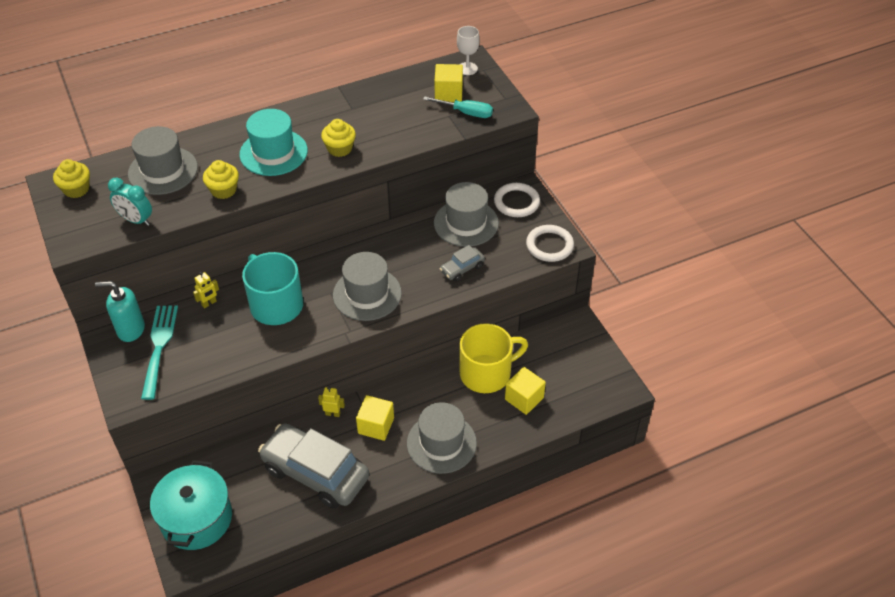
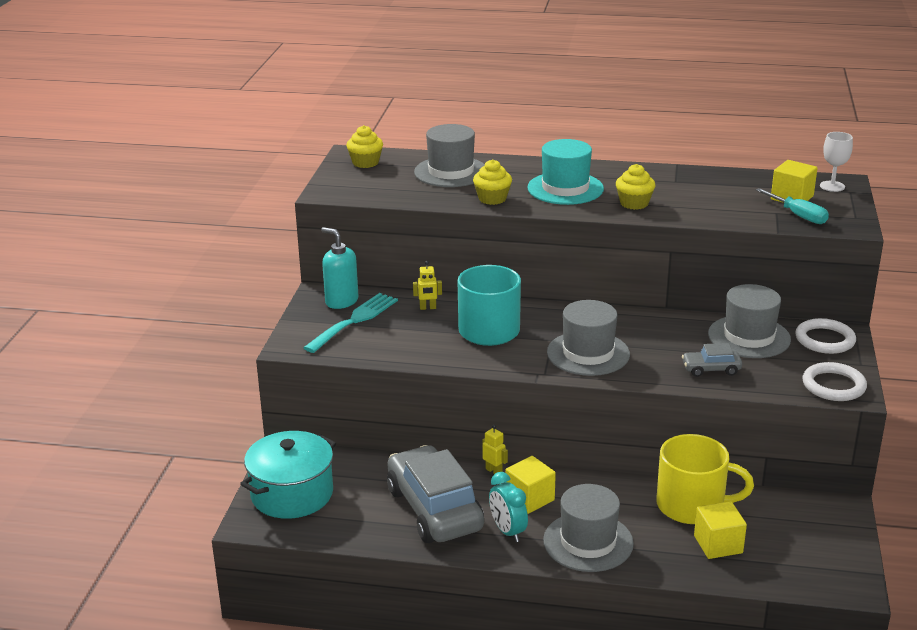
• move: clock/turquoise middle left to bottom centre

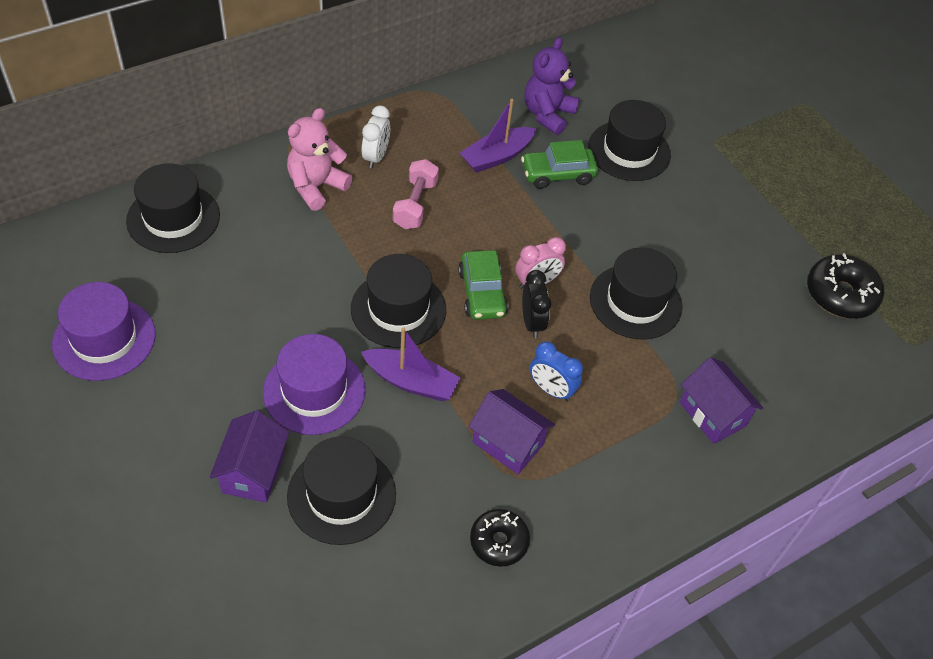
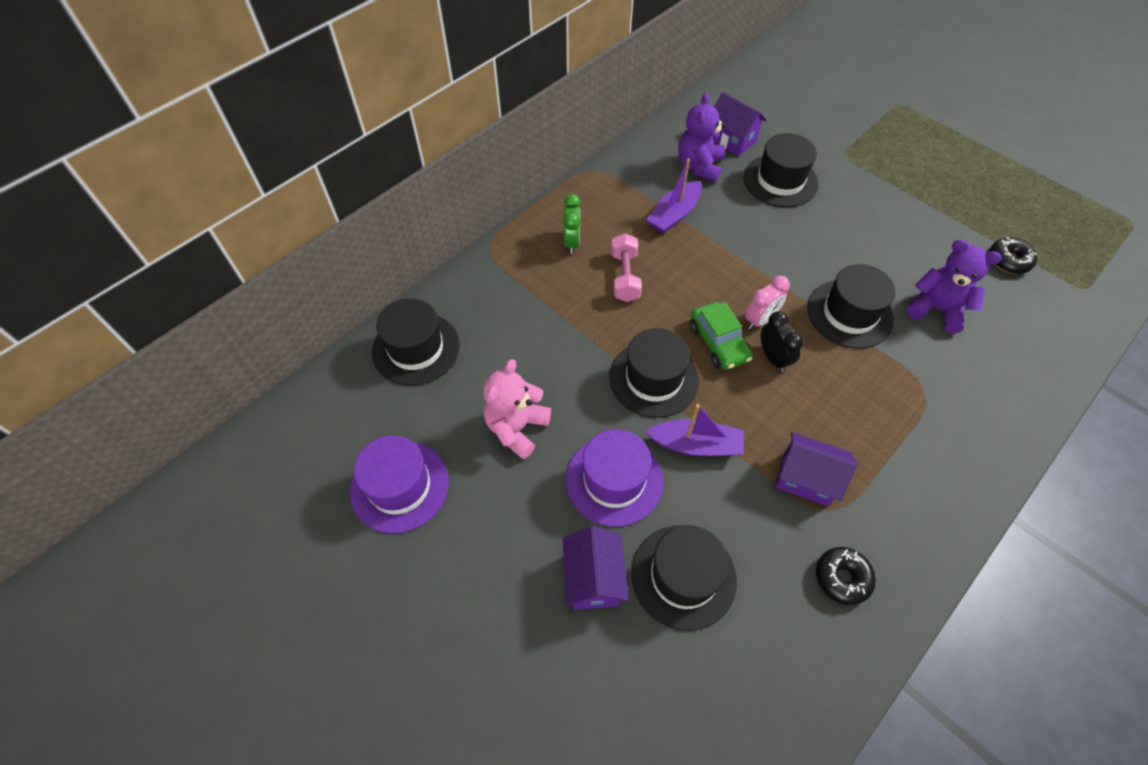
• move: teddy bear/pink top centre to centre
• recolor: clock/white top centre to clock/green top centre
• delete: car/green (2nd from left) top centre
• delete: clock/blue centre
• move: house/purple (3rd from left in the first image) middle right to house/purple (2nd from left) top centre
• resize: donut/black (2nd from left) middle right = middle right x0.66
• insert: teddy bear/purple (2nd from left) middle right

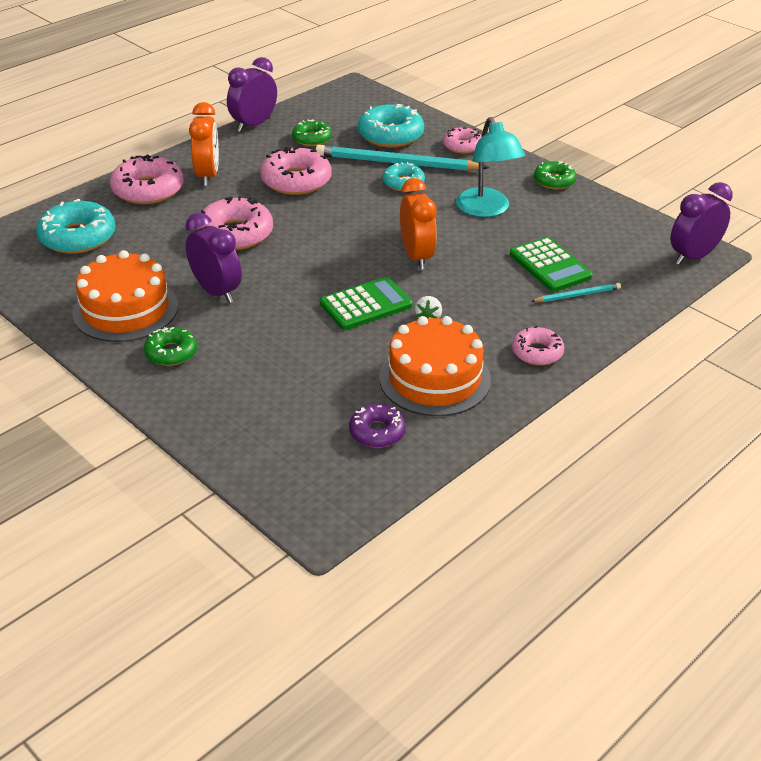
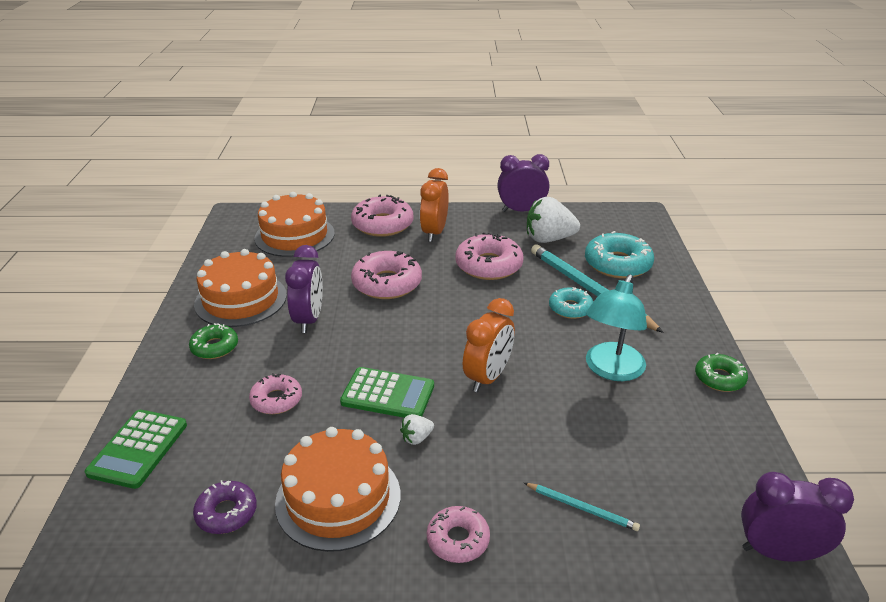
• replace: donut/turquoise (1st from left) top left to cake/orange (2nd from left) middle left
• rotate: clock/orange (1st from left) top left = centre 150 degrees clockwise
• replace: donut/green (2nd from left) top centre to strawberry/white (2nd from left) centre
• move: donut/pink (4th from left in the first image) top centre to donut/pink (1st from left) middle left
• move: calculator/green (2nd from left in the first image) middle right to calculator/green (1st from left) bottom left

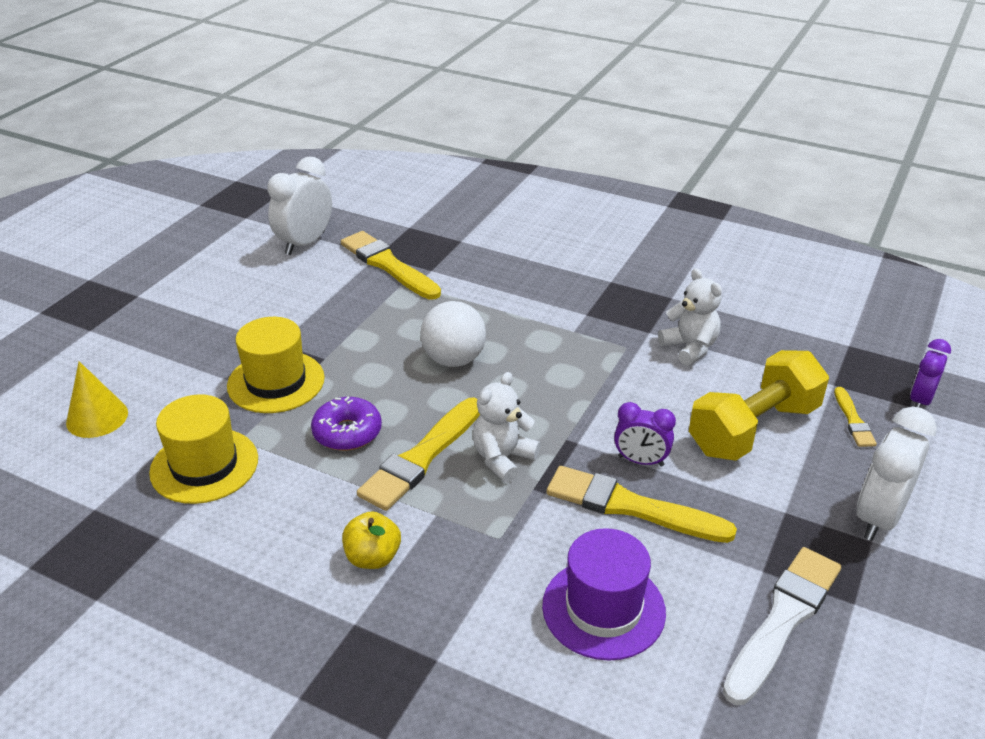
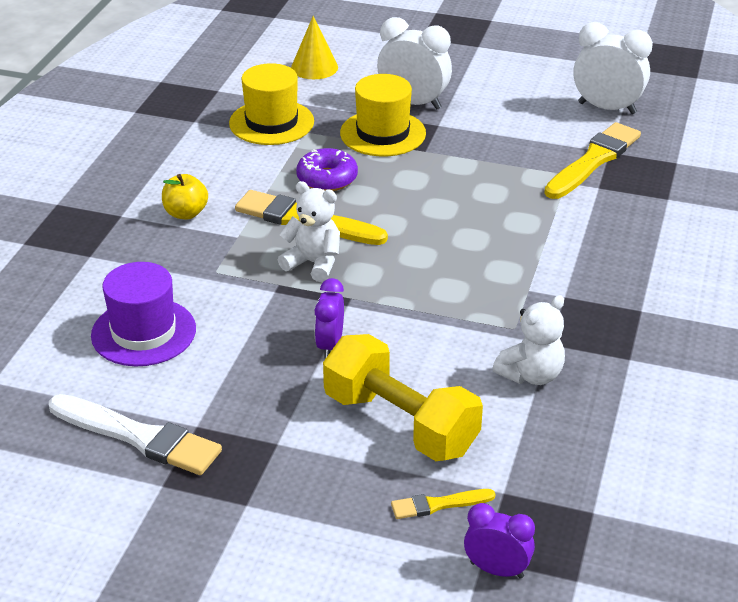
• delete: ball/white centre
• delete: brush/yellow (3rd from left) bottom centre
• move: clock/white (2nd from left in the first image) middle right to clock/white (1st from left) top centre

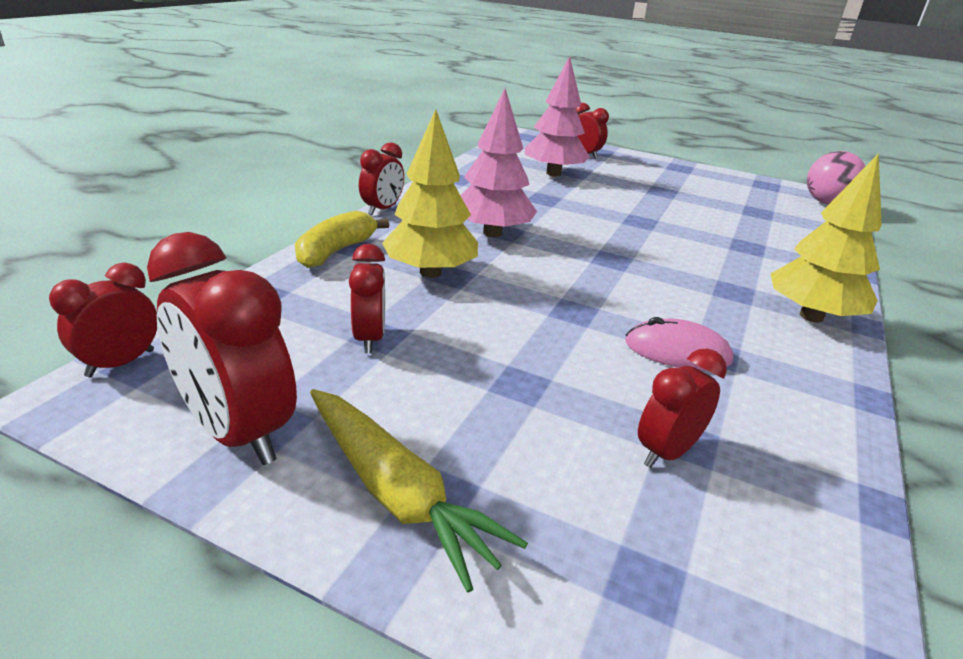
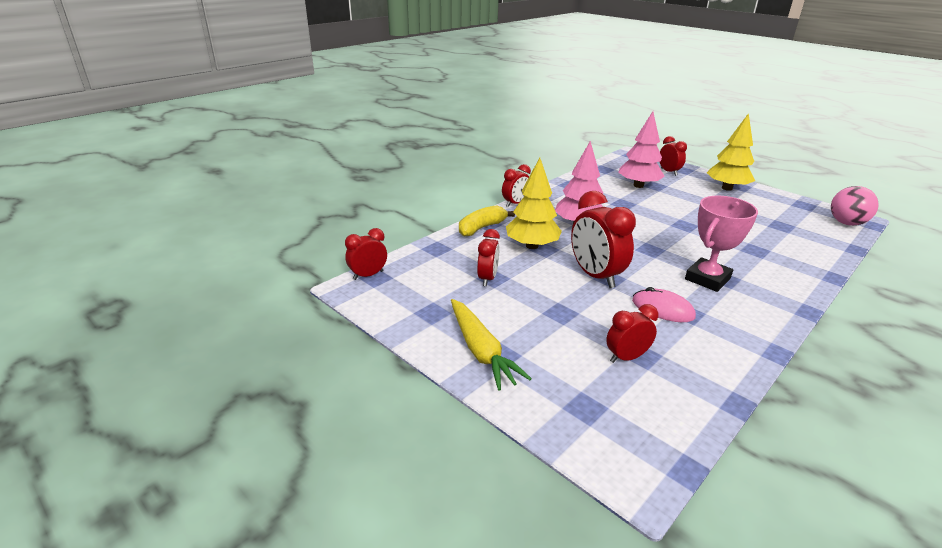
• move: clock/red (2nd from left in the first image) middle left to clock/red (4th from left) centre
• move: tree/yellow (2nd from left) middle right to top right
• insert: trophy/pink middle right

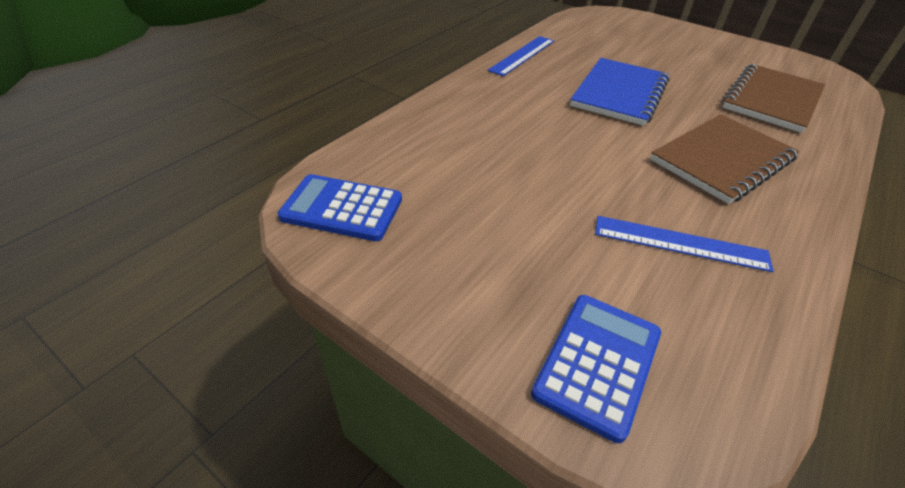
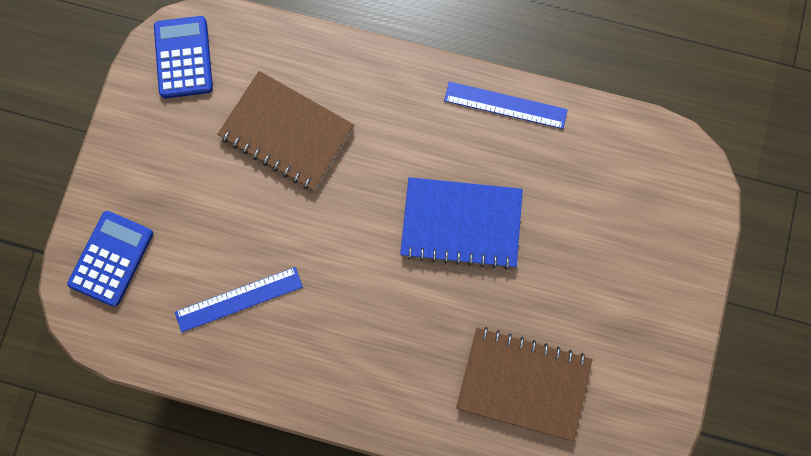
• rotate: calculator/blue (2nd from left in the first image) bottom centre = middle left 75 degrees counterclockwise
• rotate: ruler/blue (2nd from left in the first image) middle right = middle left 75 degrees clockwise
• move: notebook/brown (1st from left) top right to top centre

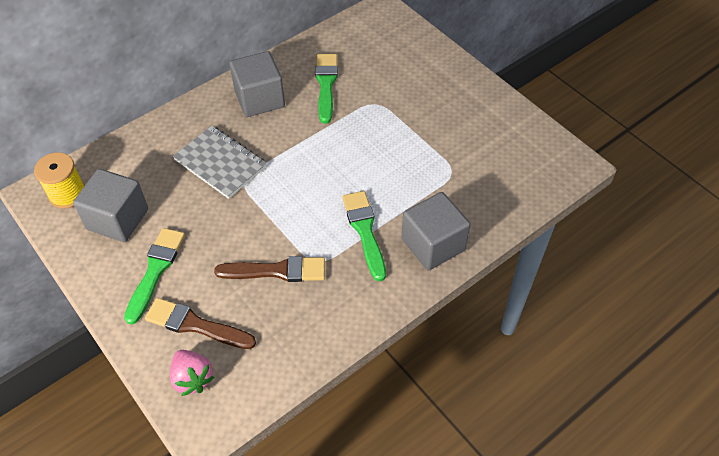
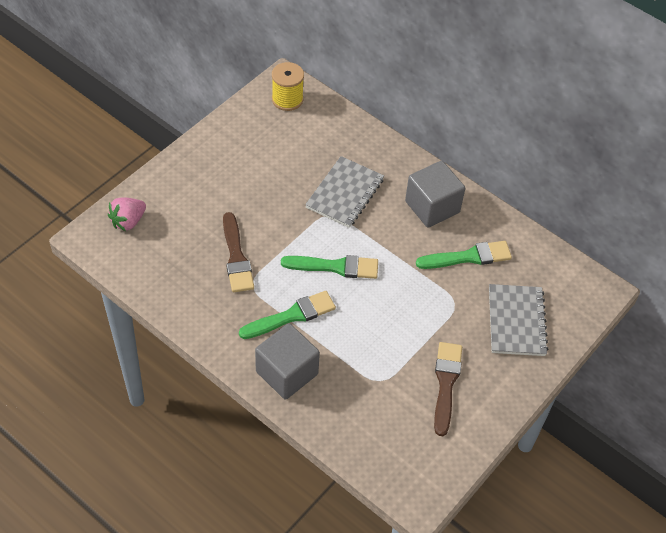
• delete: cube/grey (1st from left) middle left
• move: brush/green (1st from left in the first image) middle left to brush/green (2nd from left) centre
• move: brush/brown (1st from left in the first image) bottom left to brush/brown (2nd from left) bottom right
• insert: notebook/grey (2nd from left) middle right

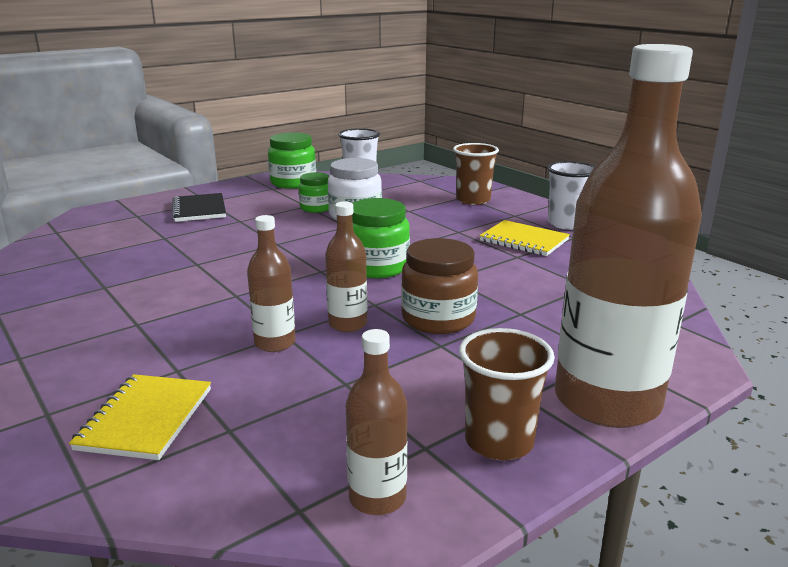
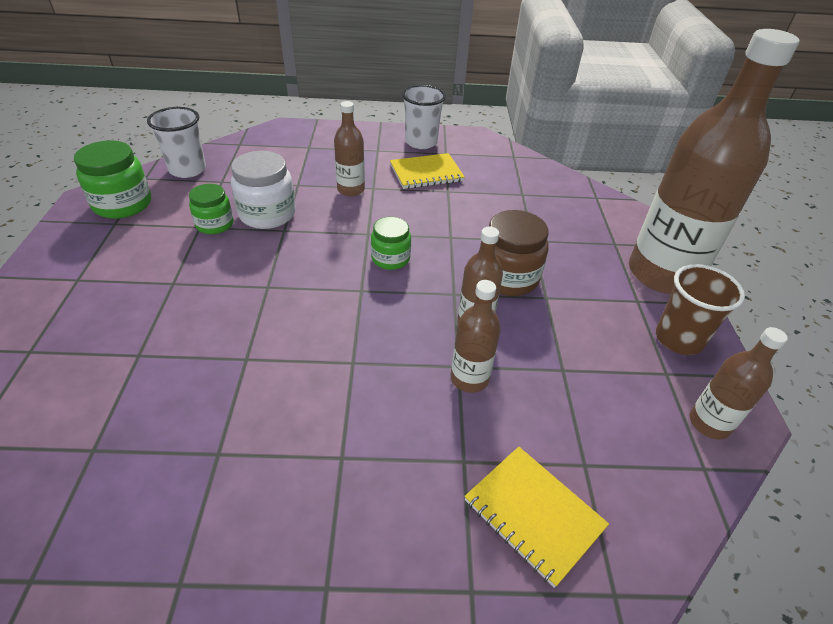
• delete: notebook/black middle left
• resize: jar/green (3rd from left) centre = centre x0.64
• delete: cup/brown (1st from left) top centre
• insert: bottle/brown (1st from left) top centre

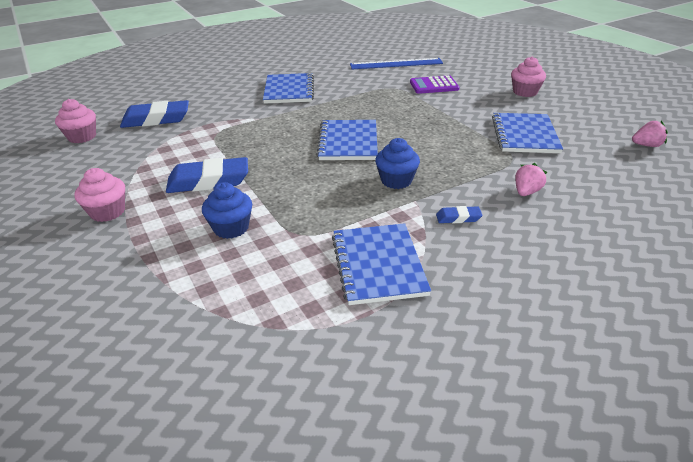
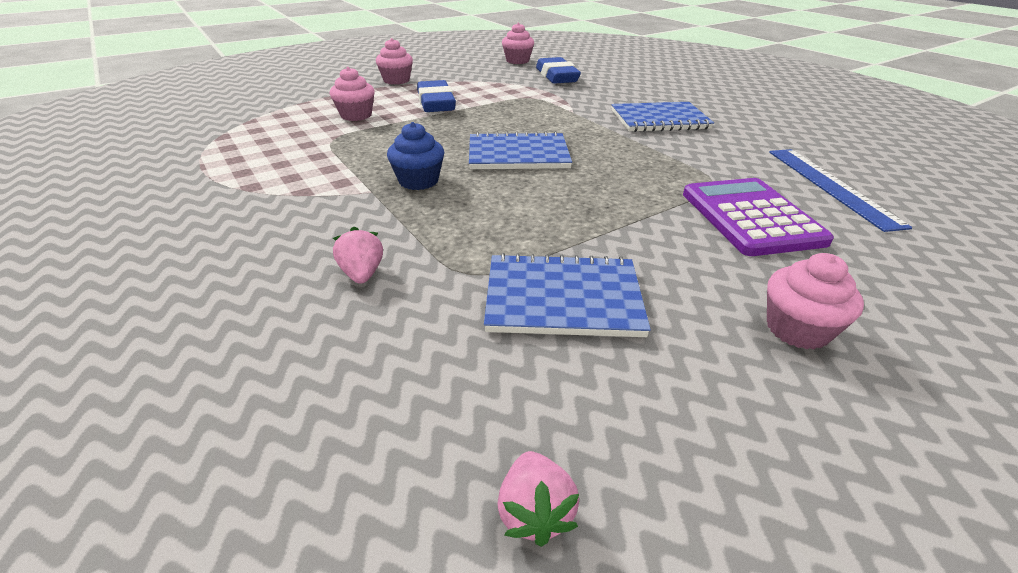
• recolor: cupcake/blue (1st from left) middle left to cupcake/pink (1st from left) top centre
• delete: notebook/blue (3rd from left) centre
• resize: calculator/purple top centre = middle right x1.52
• delete: eraser/blue (3rd from left) centre
• rotate: strawberry/pink (1st from left) middle right = centre 135 degrees counterclockwise

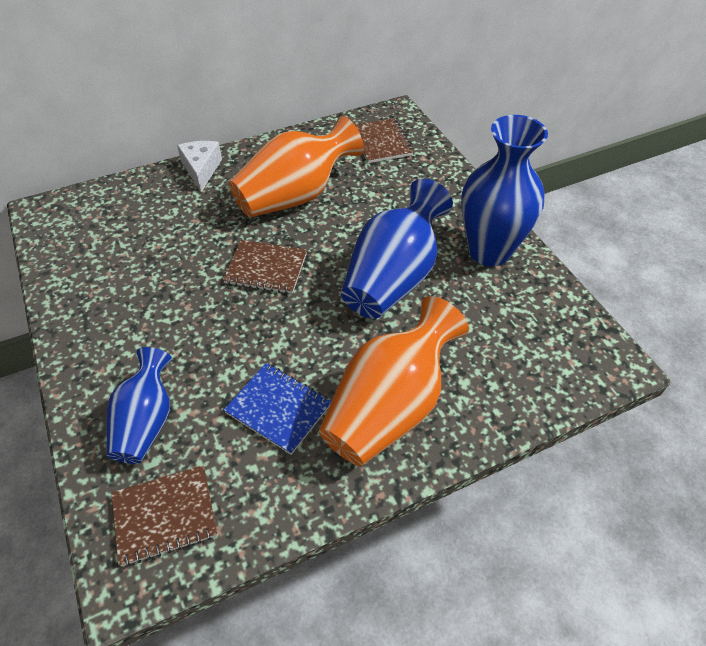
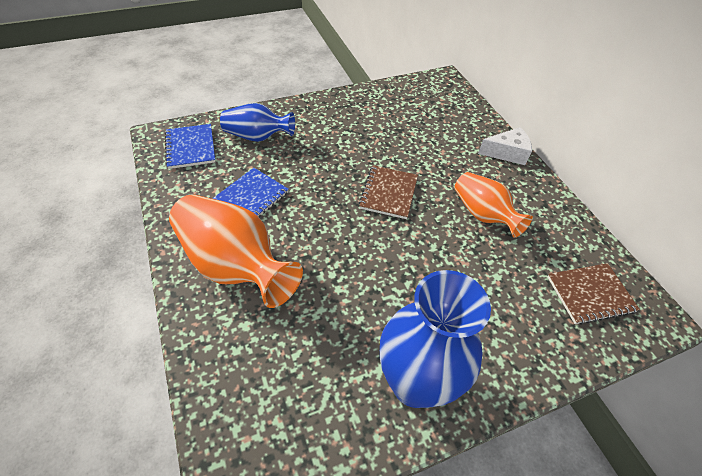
• recolor: notebook/brown (1st from left) bottom left to notebook/blue (1st from left) top left
• resize: vase/orange (1st from left in the first image) top centre = middle right x0.62
• delete: vase/blue (2nd from left) centre

